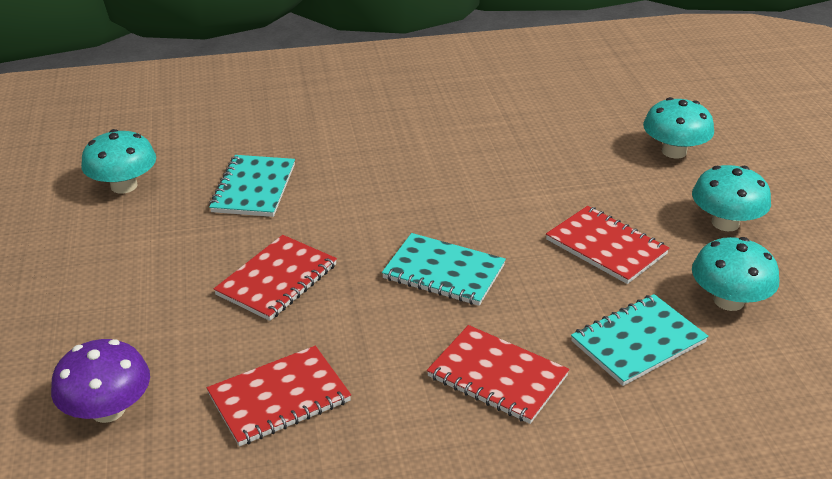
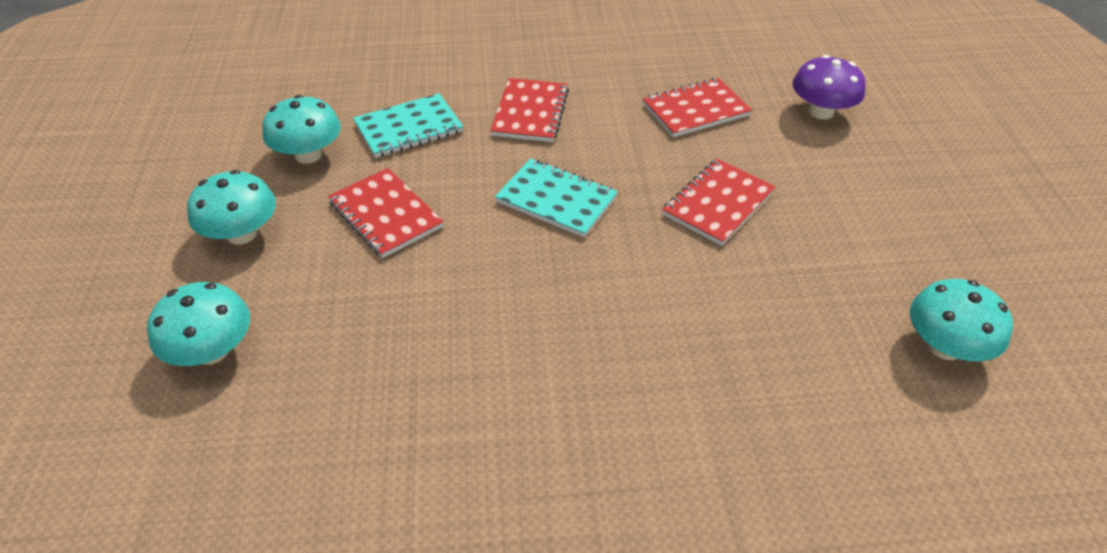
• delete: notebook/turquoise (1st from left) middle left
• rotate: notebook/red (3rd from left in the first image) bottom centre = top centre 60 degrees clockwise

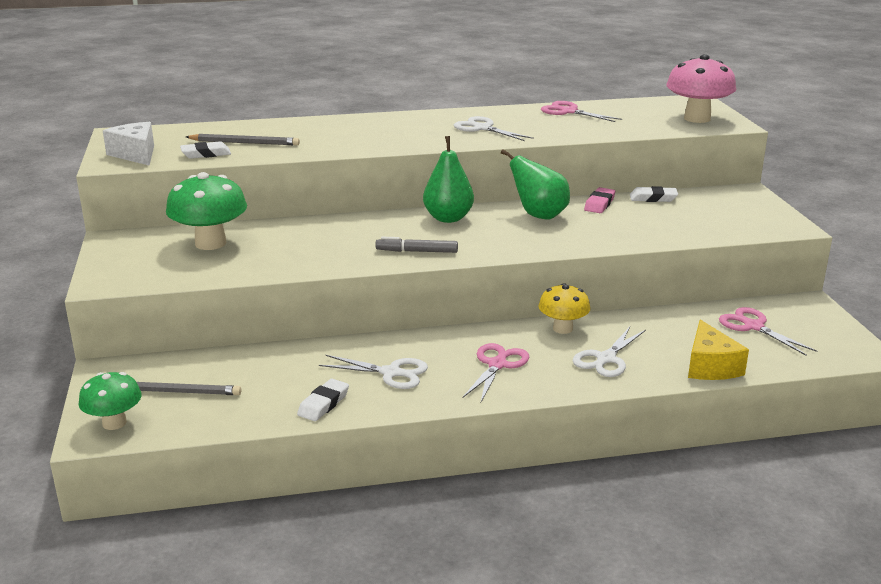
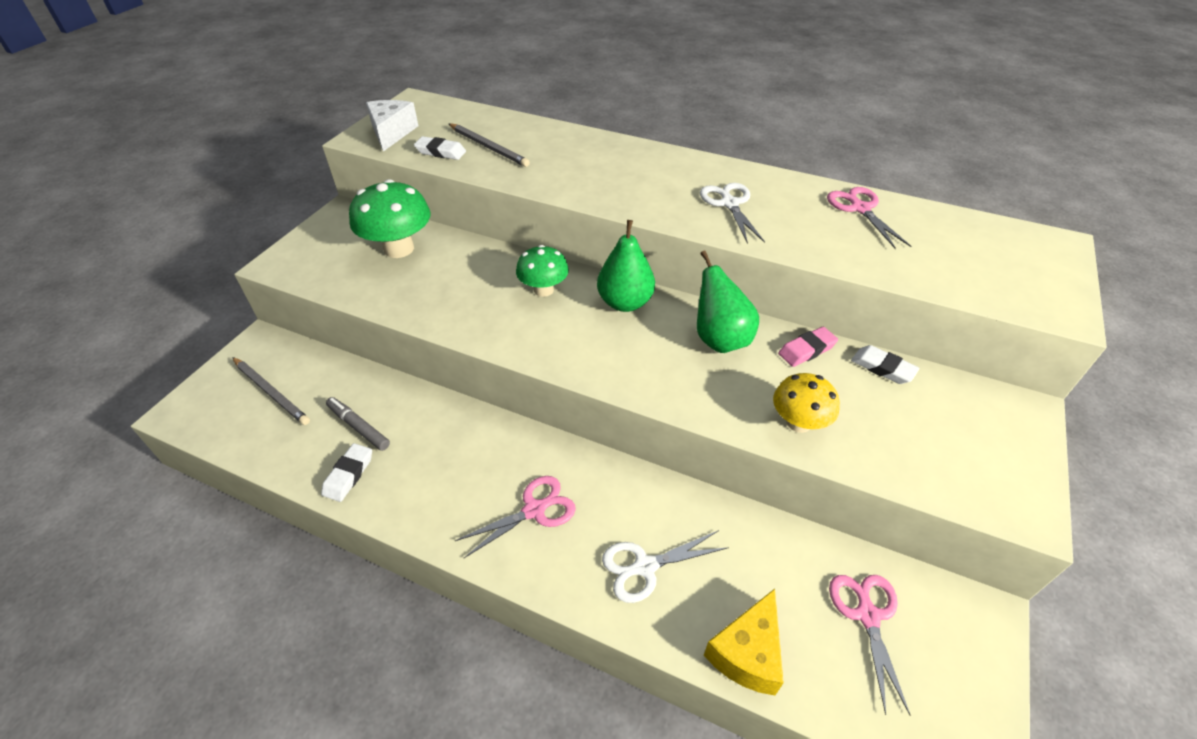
• move: mushroom/green (1st from left in the first image) bottom left to mushroom/green (2nd from left) centre
• rotate: eraser/white (2nd from left in the first image) bottom centre = middle left 45 degrees counterclockwise
• delete: scissors/white (1st from left) centre
• move: marker/grey centre to middle left
• move: mushroom/yellow centre to middle right
• delete: mushroom/pink top right

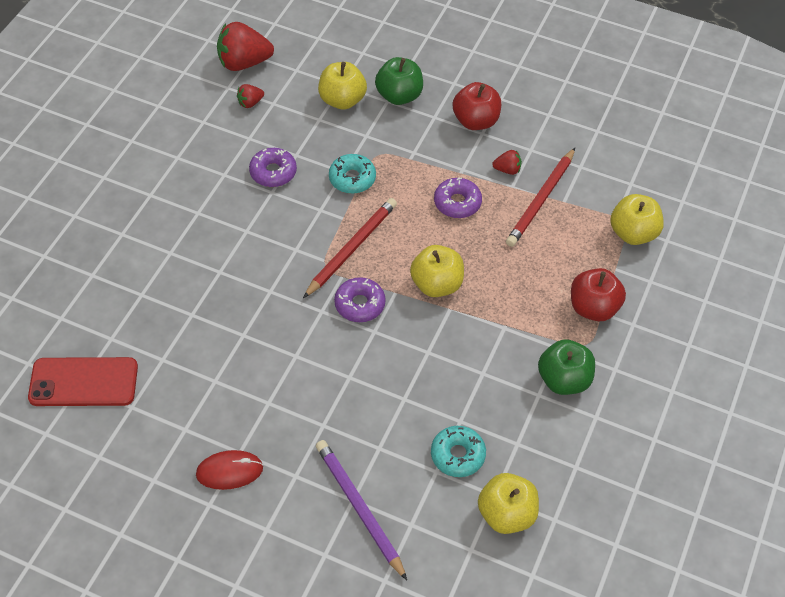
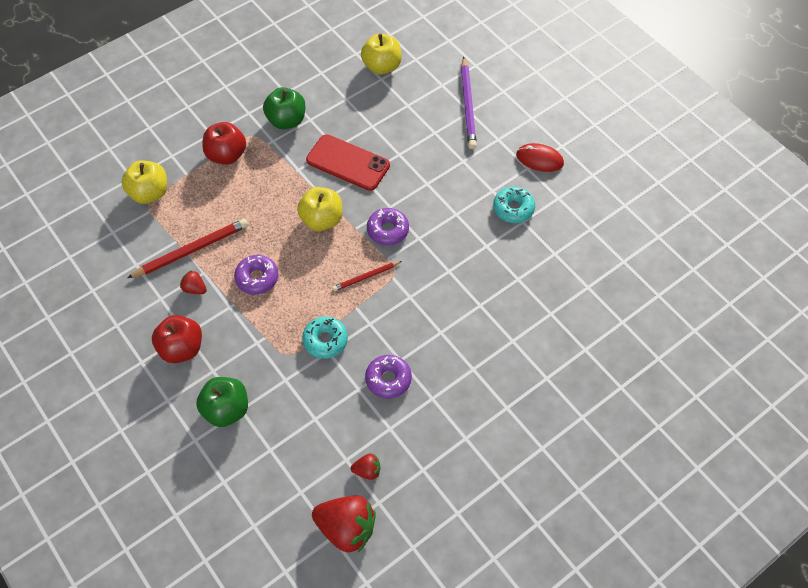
• move: phone/red middle left to top centre
• resize: pencil/red (1st from left in the first image) centre = centre x0.57
• delete: apple/yellow (1st from left) top centre
• move: donut/turquoise (2nd from left) bottom centre to centre

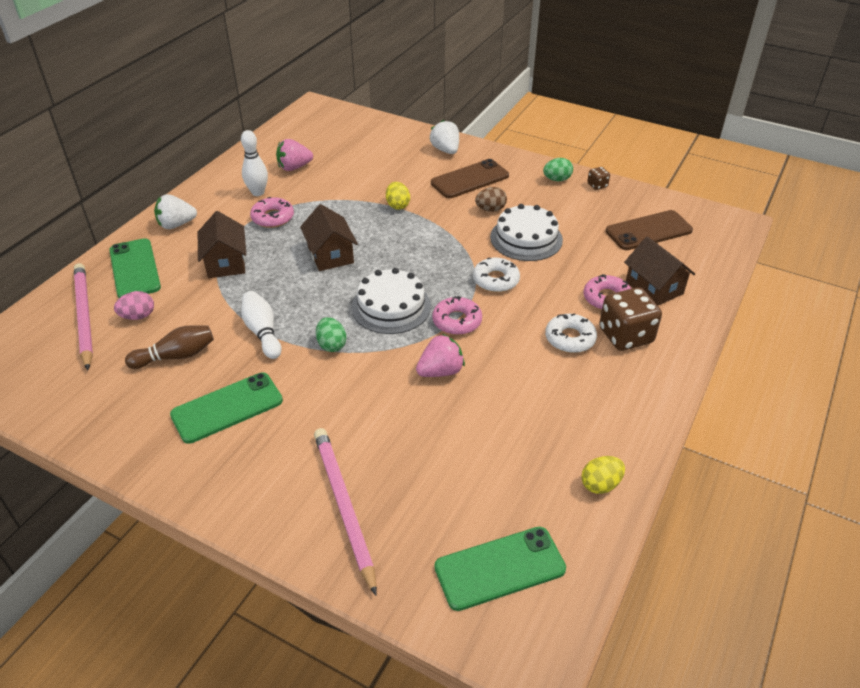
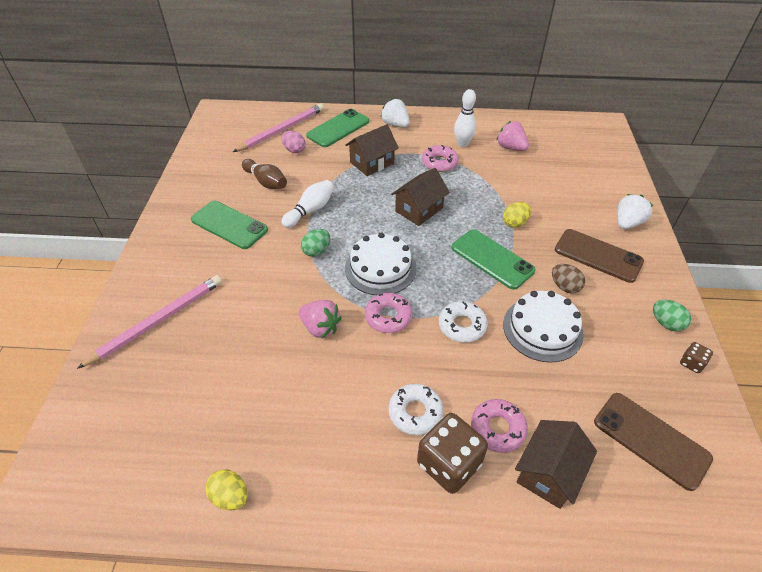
• move: phone/green (3rd from left) bottom centre to centre

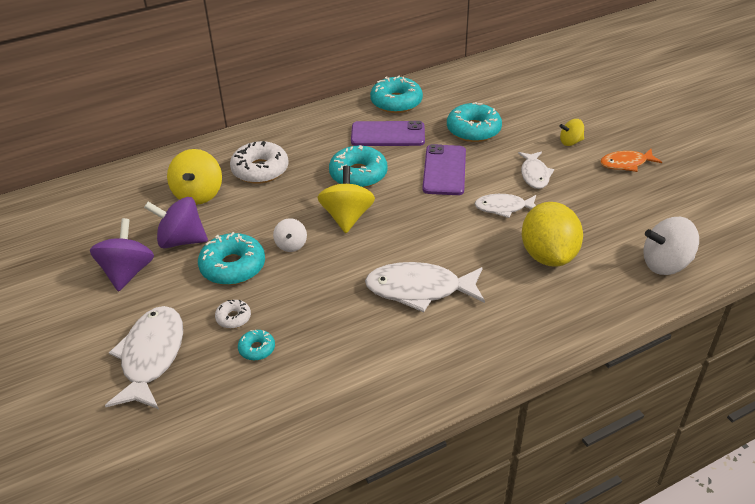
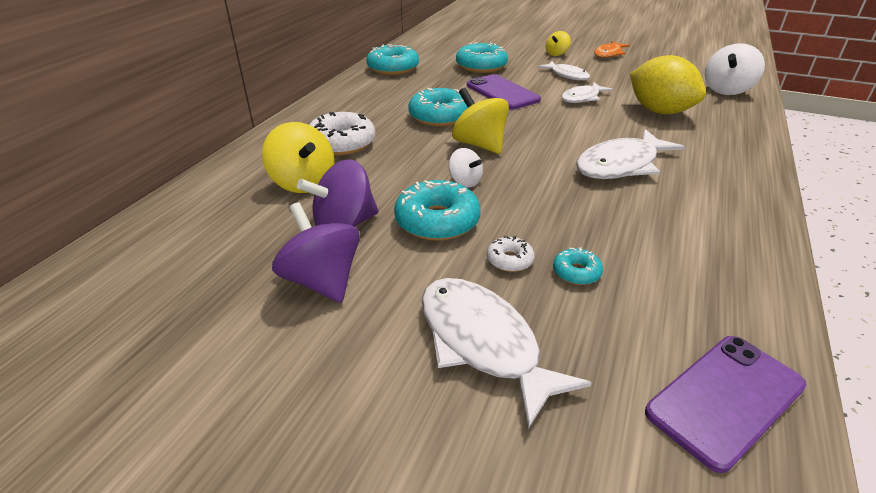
• move: phone/purple (1st from left in the first image) top centre to phone/purple (2nd from left) bottom right

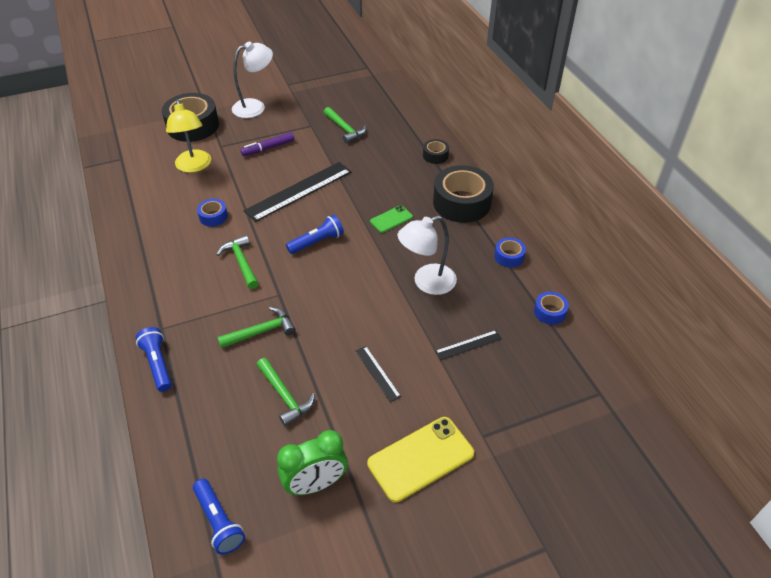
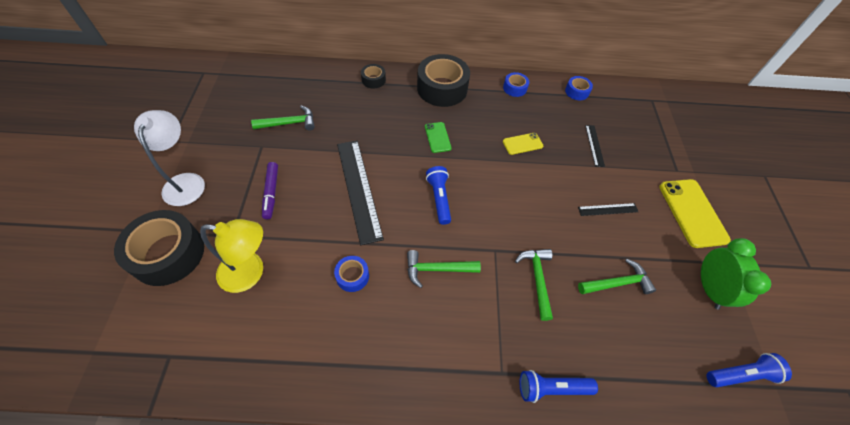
• replace: lamp/white (2nd from left) centre to phone/yellow (1st from left) centre

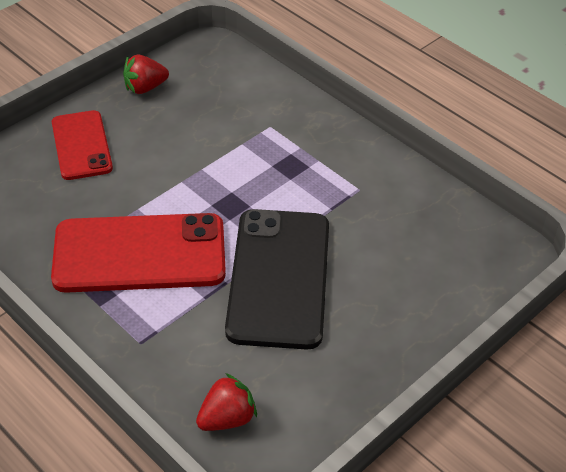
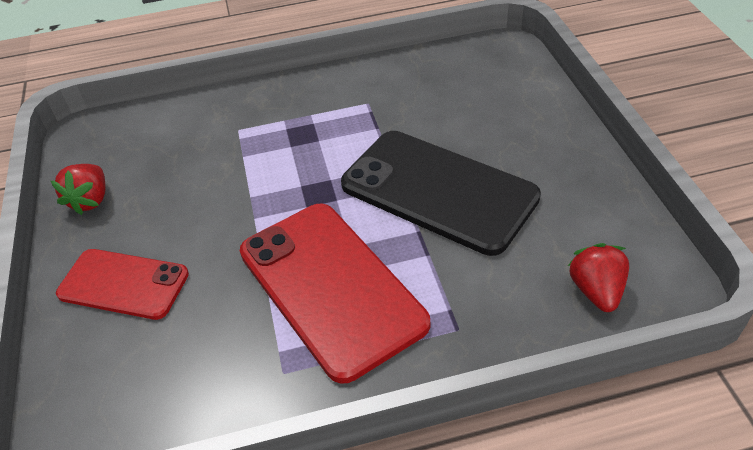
• rotate: phone/red (2nd from left) middle left = centre 60 degrees counterclockwise

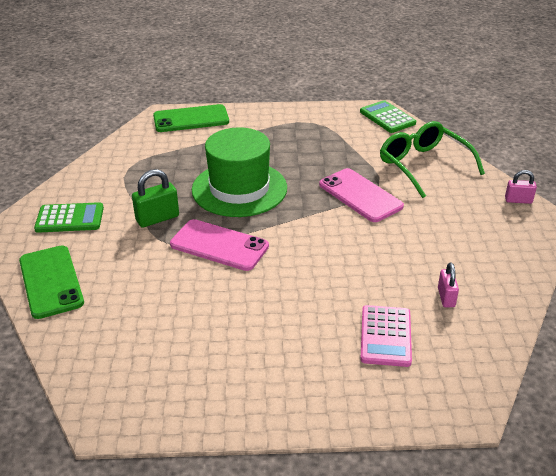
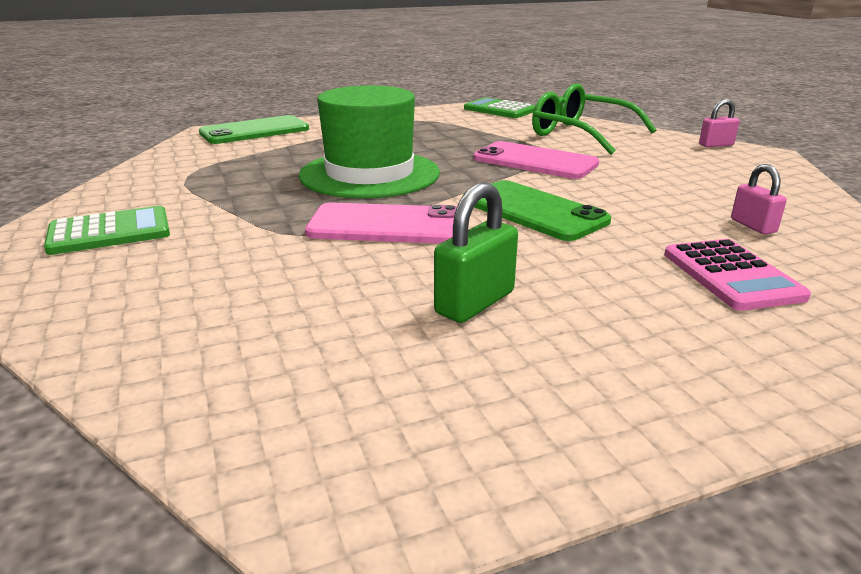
• move: phone/green (1st from left in the first image) middle left to phone/green (2nd from left) centre
• move: padlock/green middle left to centre

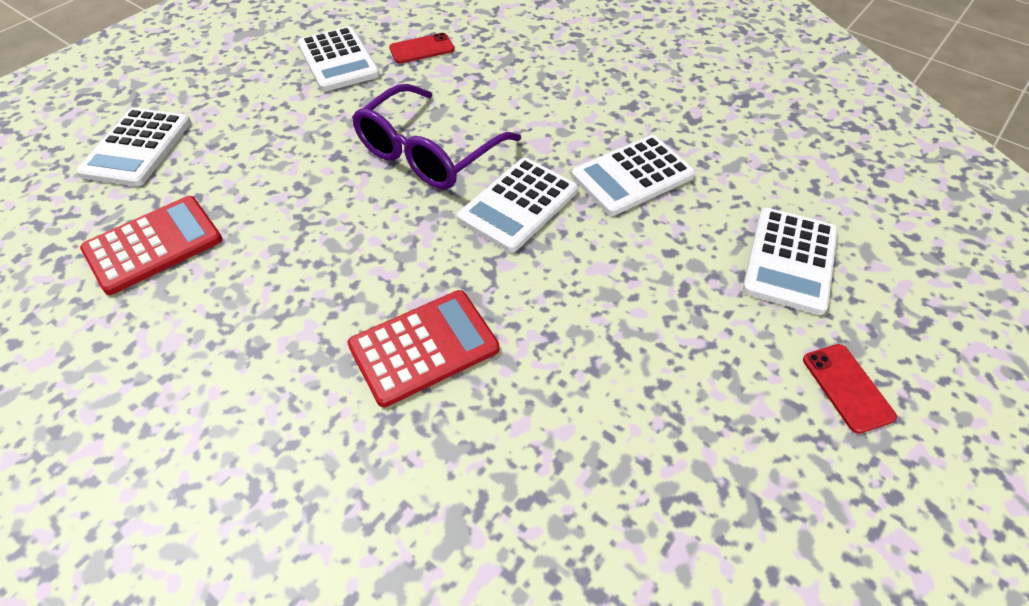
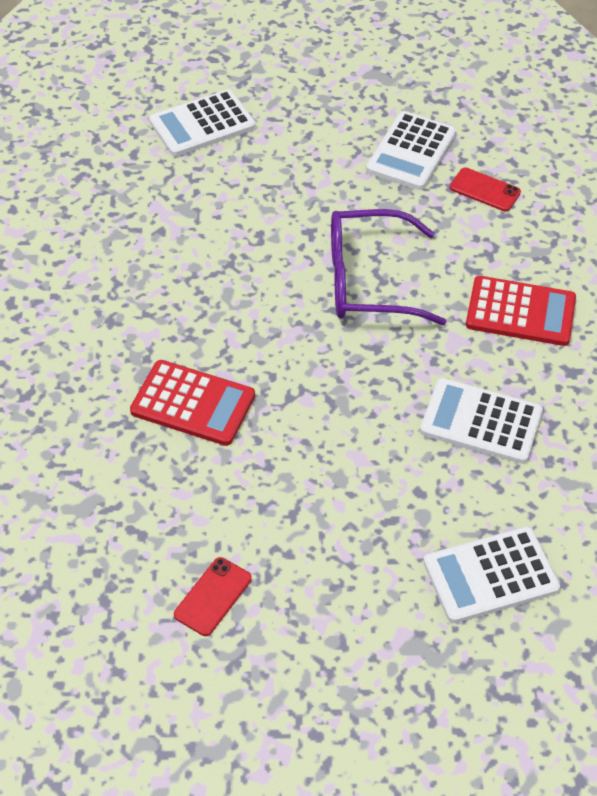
• move: calculator/red (1st from left in the first image) middle left to calculator/red (2nd from left) middle right
• delete: calculator/white (3rd from left) centre
• move: phone/red (2nd from left in the first image) middle right to phone/red (1st from left) bottom centre

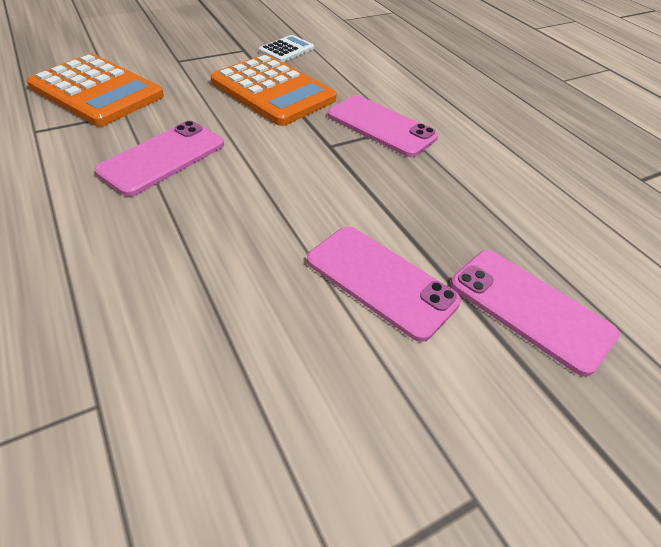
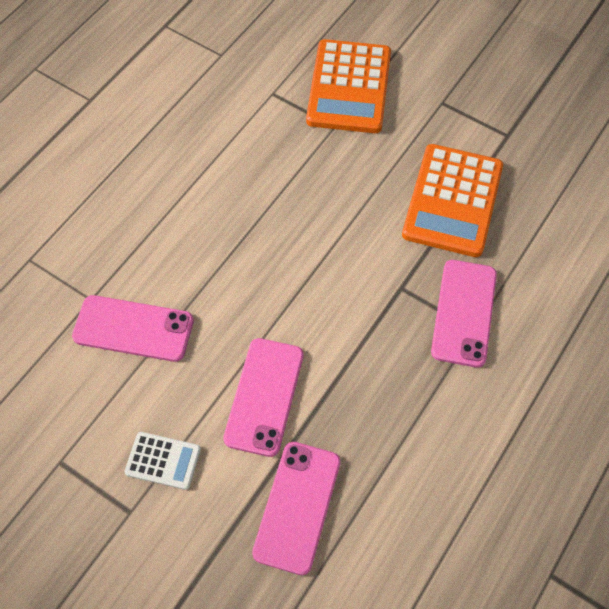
• move: phone/pink (1st from left) top left to middle left
• move: calculator/white top centre to bottom left

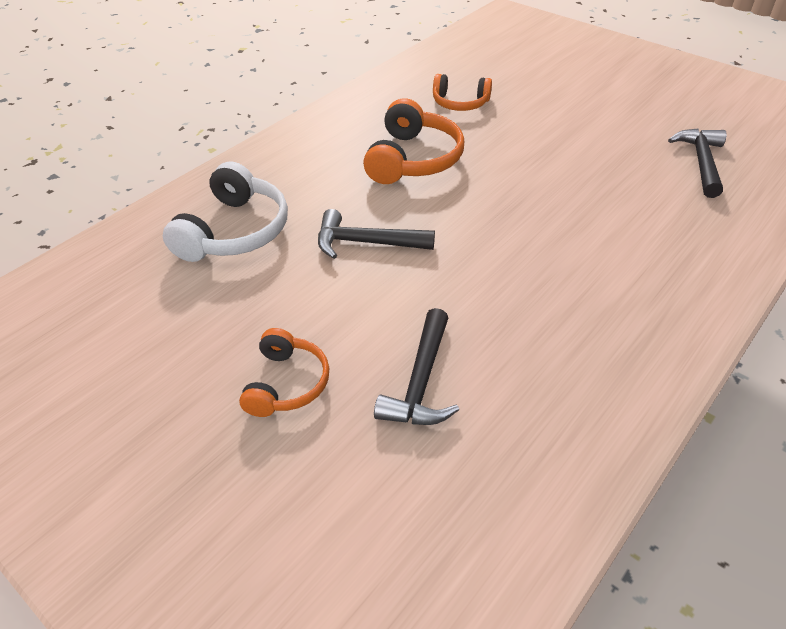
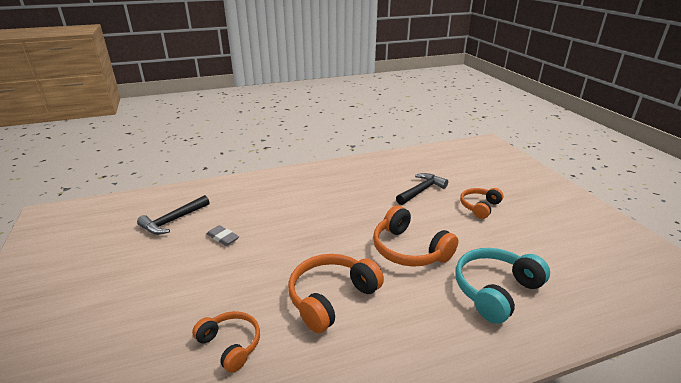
• recolor: headphones/white middle left to headphones/turquoise bottom right
• replace: hammer/black (1st from left) centre to headphones/orange (3rd from left) centre
• insert: eraser/grey middle left

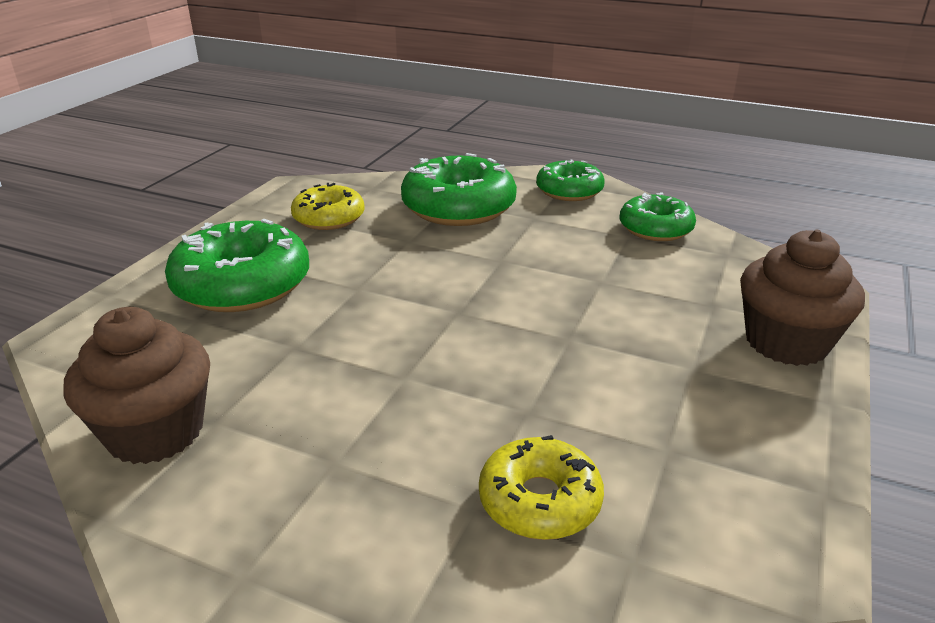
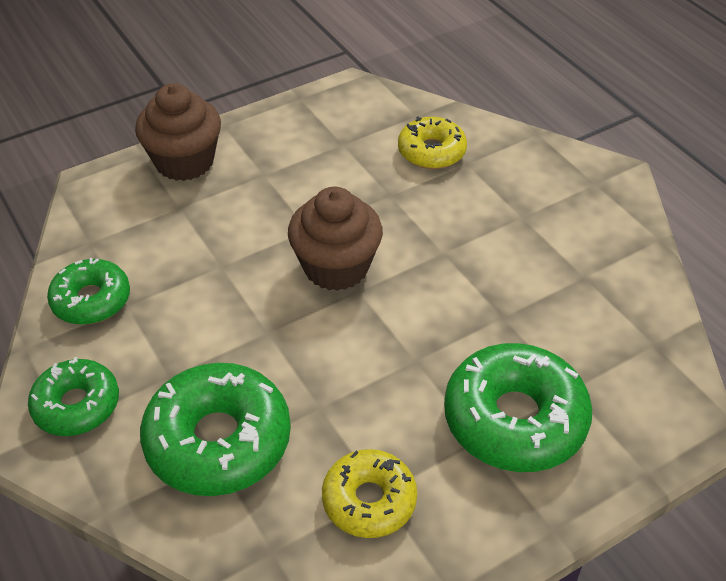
• move: cupcake/brown (1st from left in the first image) middle left to cupcake/brown (2nd from left) centre

